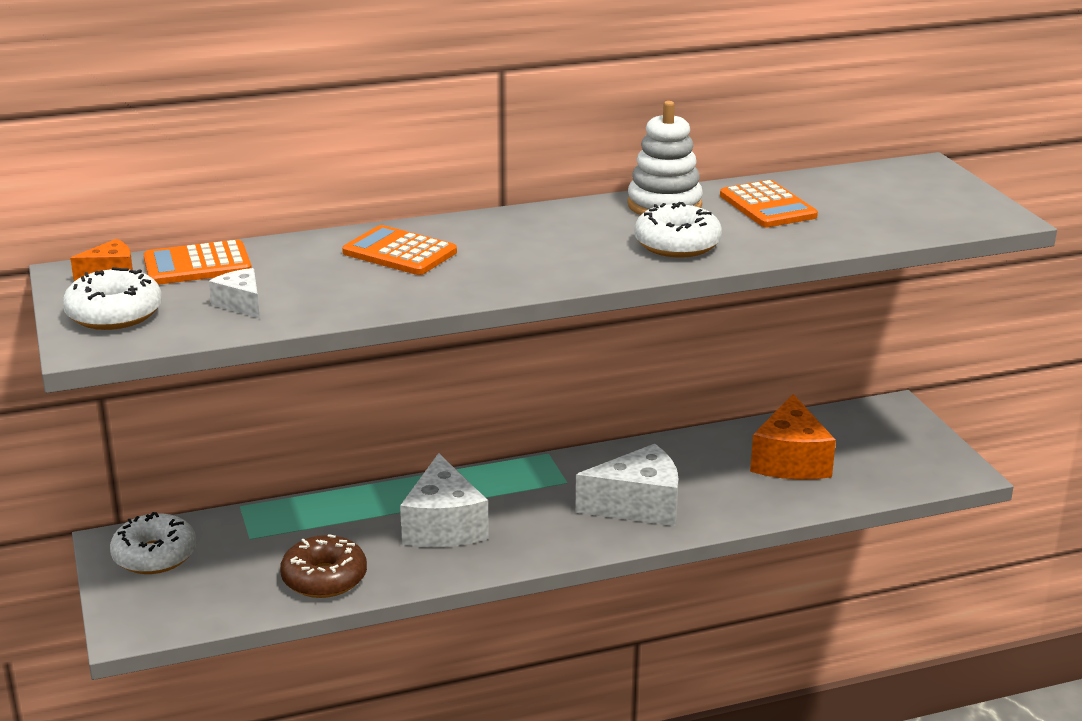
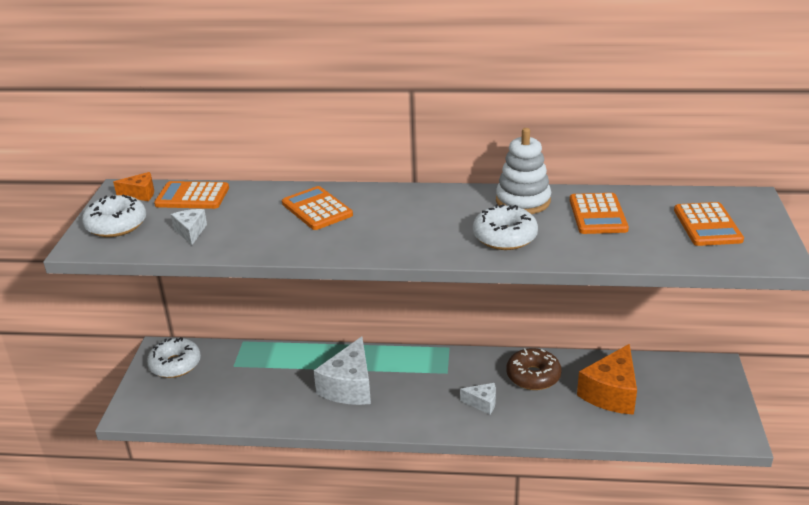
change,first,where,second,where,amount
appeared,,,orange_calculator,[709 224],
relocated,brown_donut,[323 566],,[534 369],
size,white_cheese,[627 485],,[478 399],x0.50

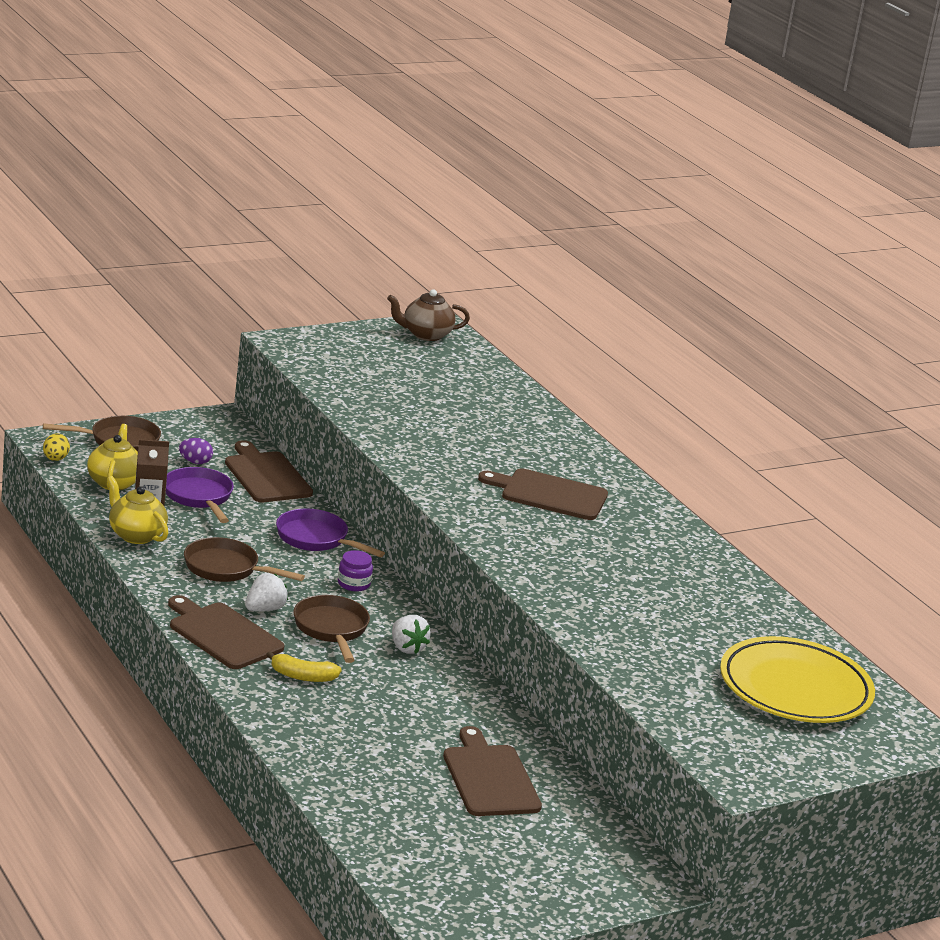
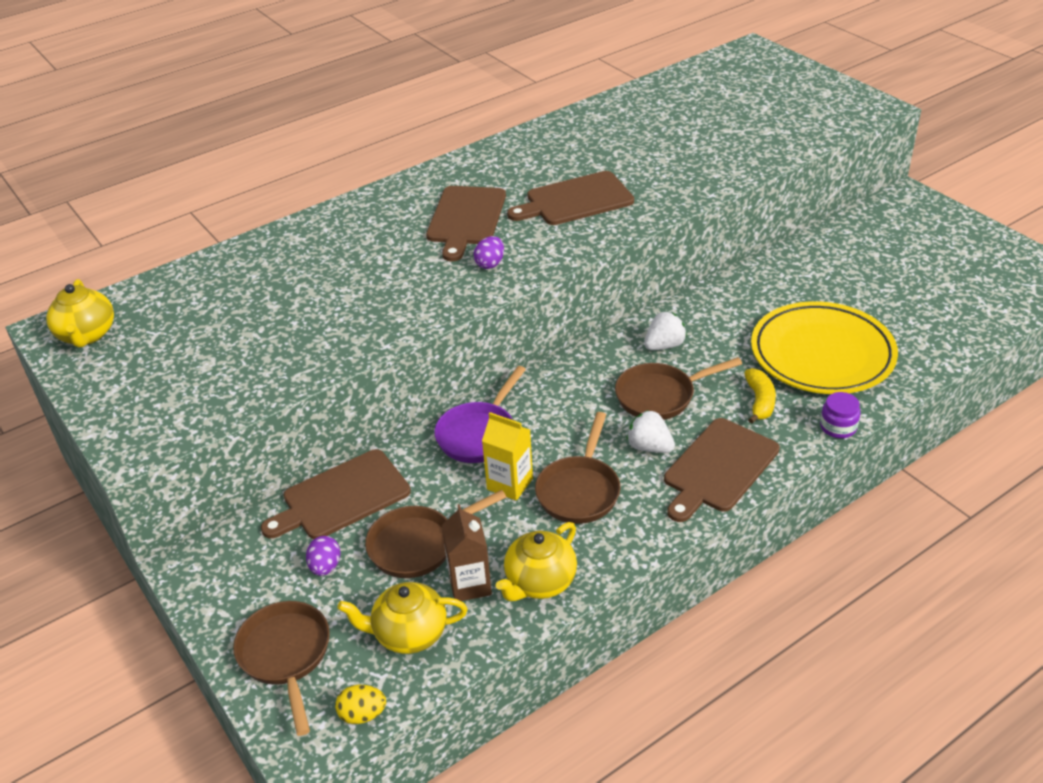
change,first,where,second,where,amount
appeared,,,purple_egg,[489 252],
appeared,,,yellow_carton,[507 456],
relocated,purple_jar,[355 570],,[840 415],
relocated,brown_cutting_board,[492 771],,[570 198],
relocated,yellow_plate,[797 679],,[824 347],
colour,purple_pan,[200 495],brown_pan,[435 534],
colour,brown_teapot,[428 315],yellow_teapot,[80 313],

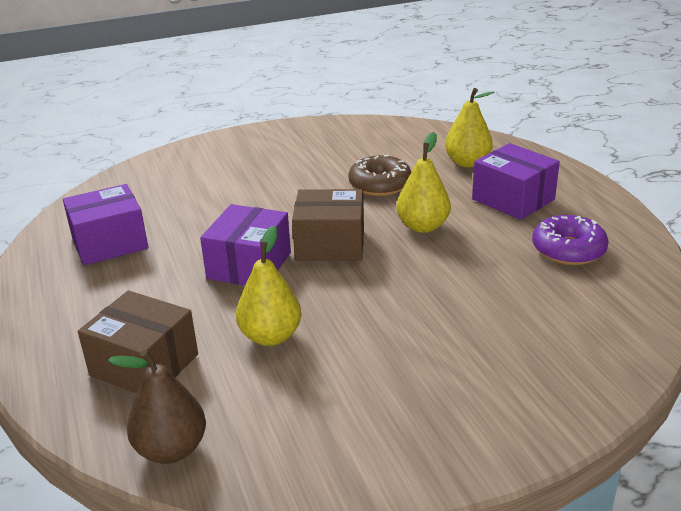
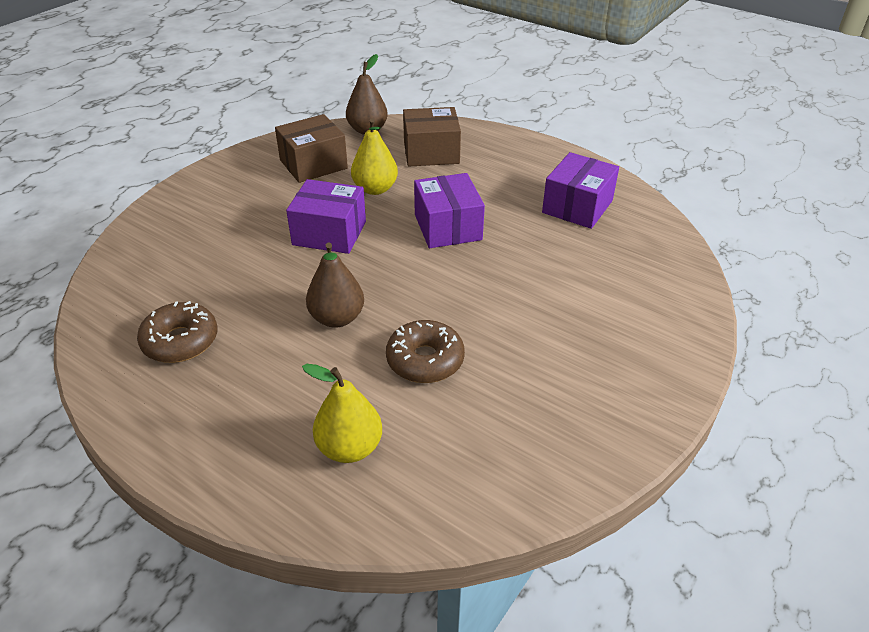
change,first,where,second,where,amount
relocated,brown_box,[328 225],,[311 148],
relocated,purple_box,[516 181],,[326 216],
colour,yellow_pear,[423 182],brown_pear,[335 285],
colour,purple_donut,[570 240],brown_donut,[177 332],

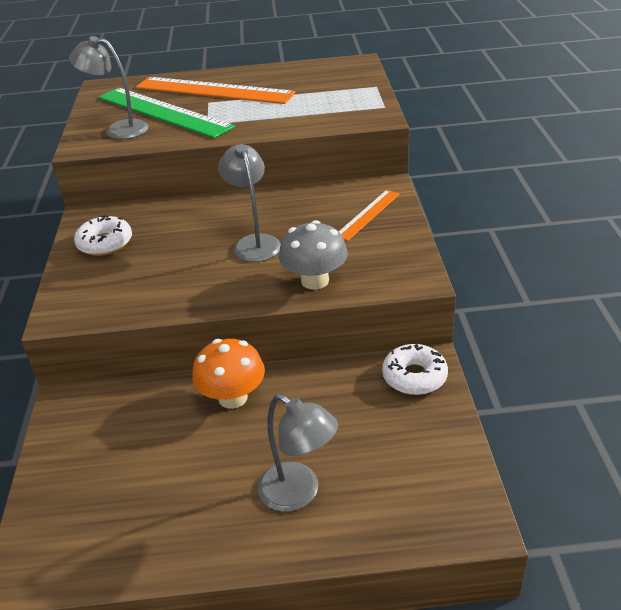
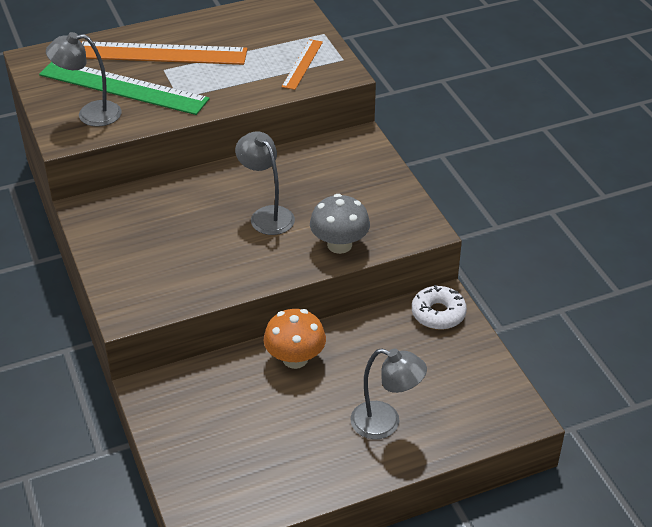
change,first,where,second,where,amount
missing,white_donut,[103 235],,,
relocated,orange_ruler,[369 215],,[302 64],

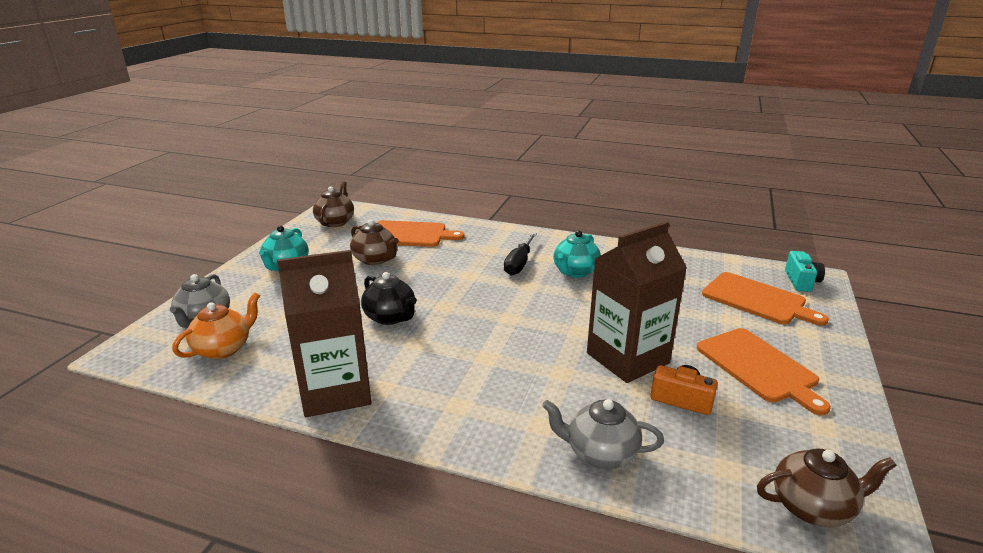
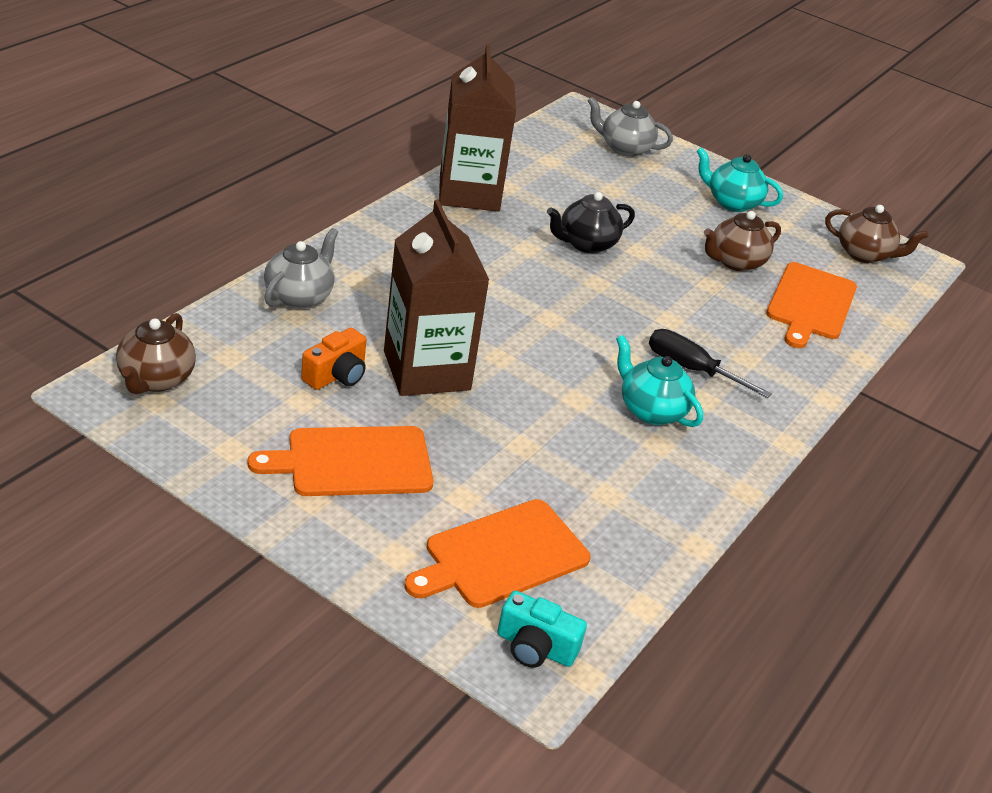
change,first,where,second,where,amount
missing,orange_teapot,[216 325],,,

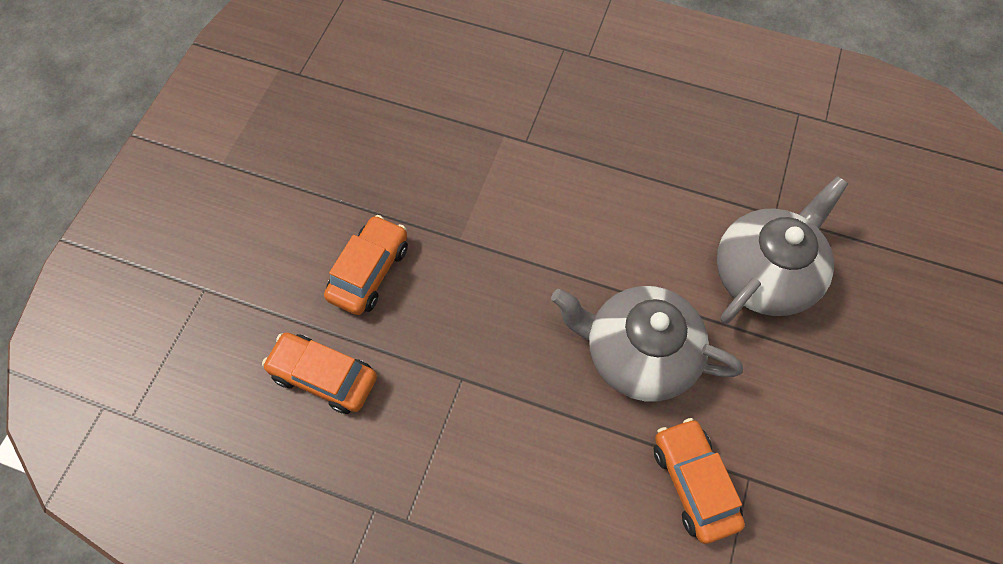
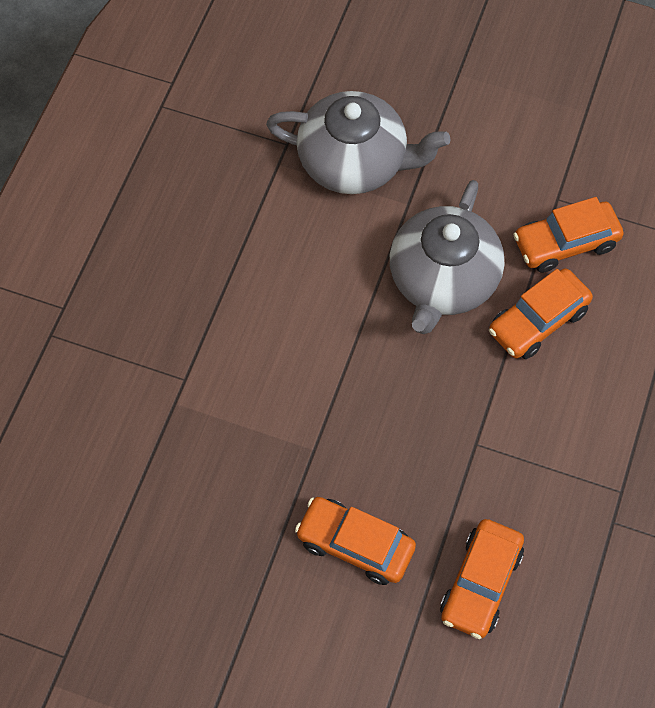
change,first,where,second,where,amount
appeared,,,orange_car,[541 314],
spun,grey_teapot,[782 250],,[358 142],150 degrees clockwise

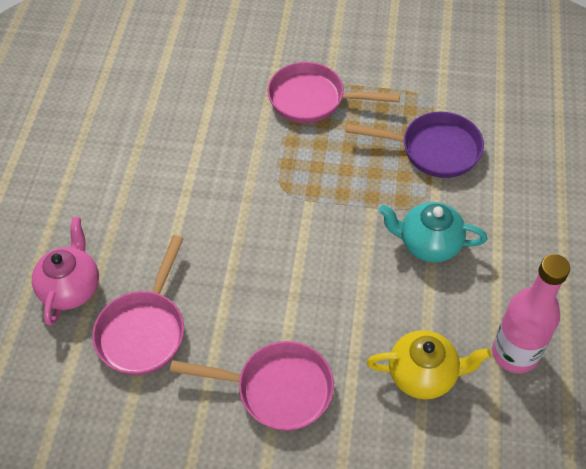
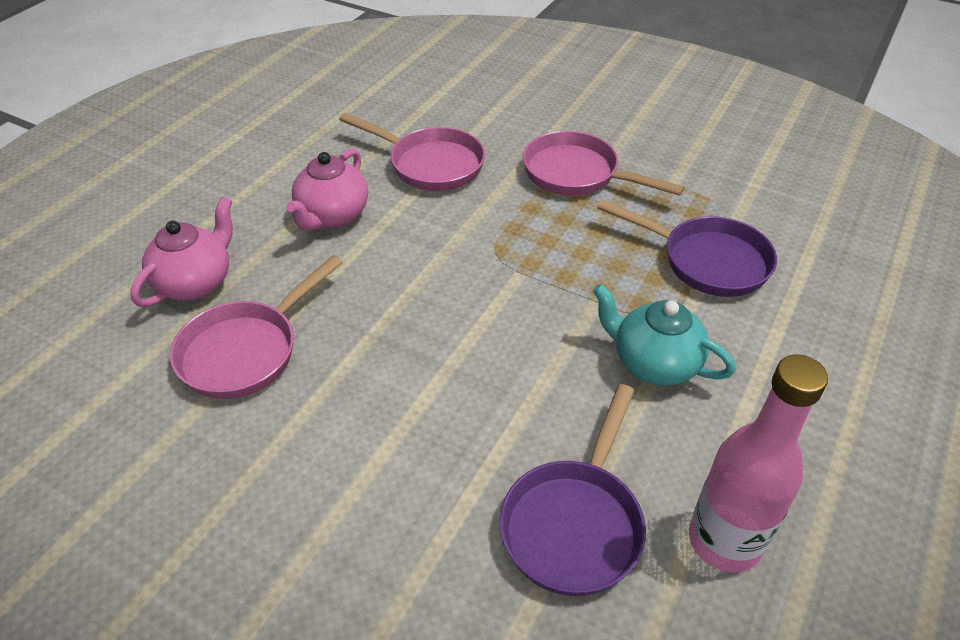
change,first,where,second,where,amount
appeared,,,pink_teapot,[327 190],
relocated,pink_pan,[252 386],,[412 152],
exchanged,yellow_teapot,[429 365],purple_pan,[572 490],

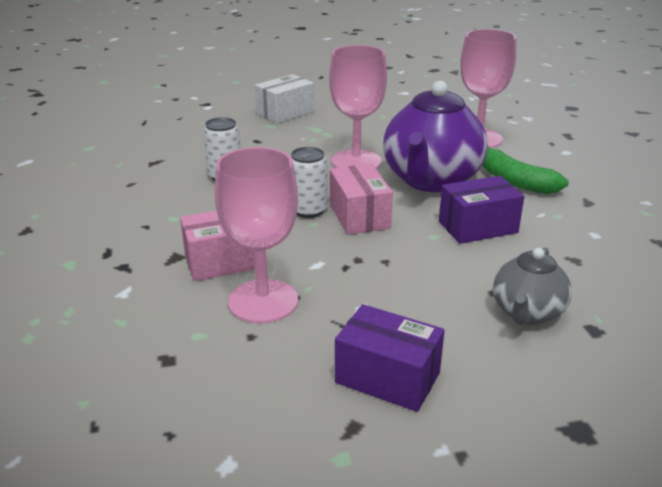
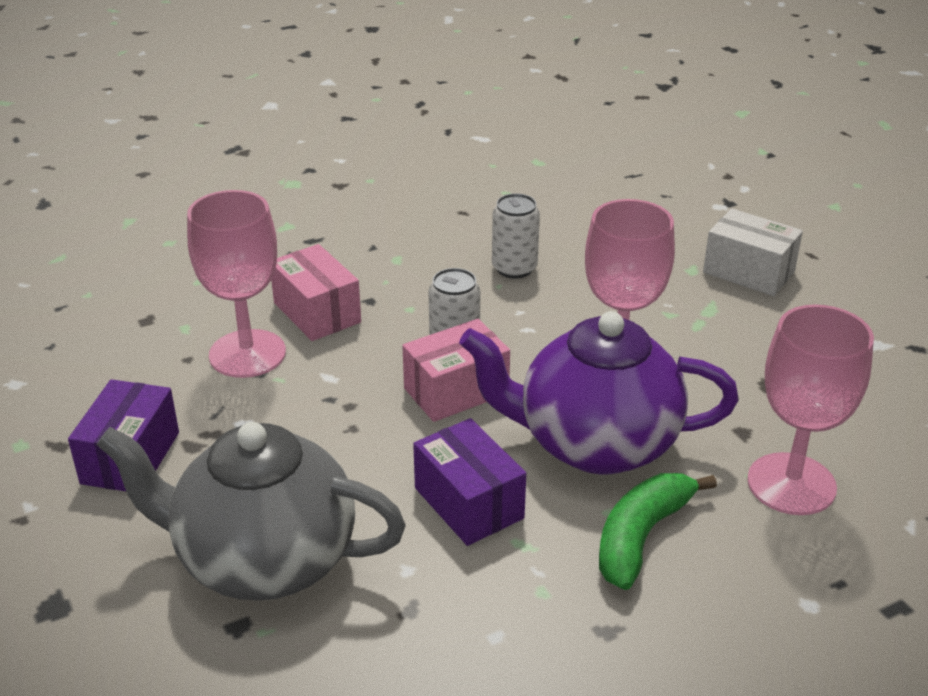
change,first,where,second,where,amount
size,grey_teapot,[532 286],,[251 511],x1.83

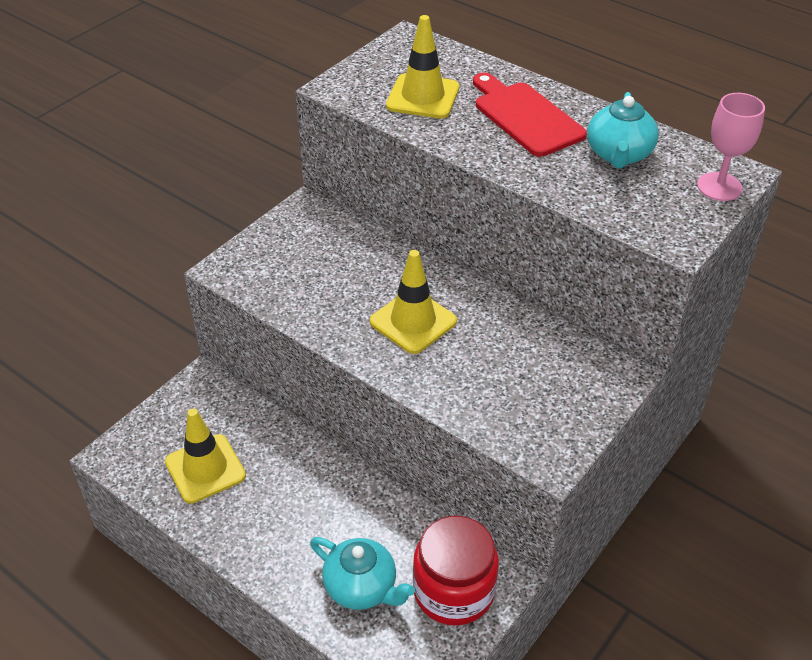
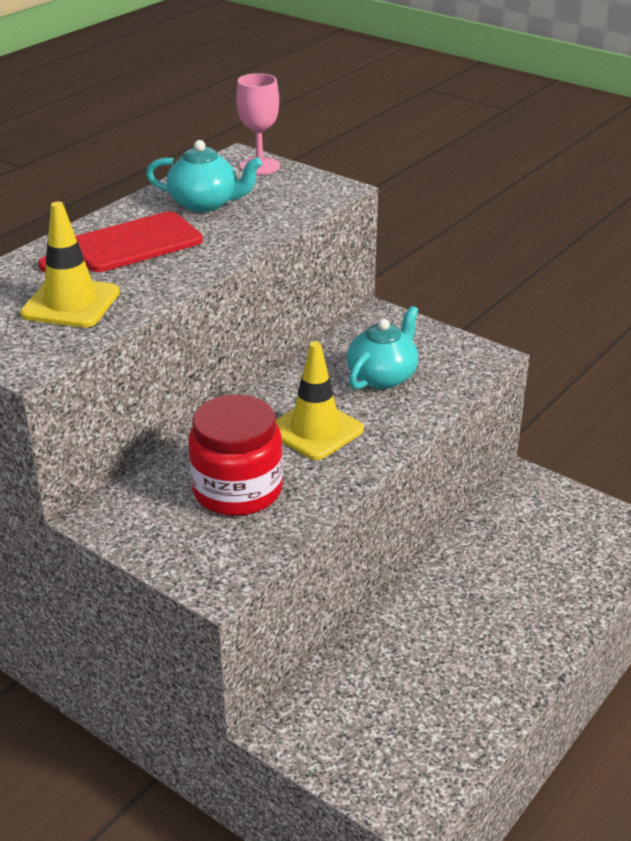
change,first,where,second,where,amount
missing,yellow_traffic_cone,[205 456],,,
relocated,turquoise_teapot,[362 573],,[382 348],
relocated,red_jar,[456 571],,[235 455],

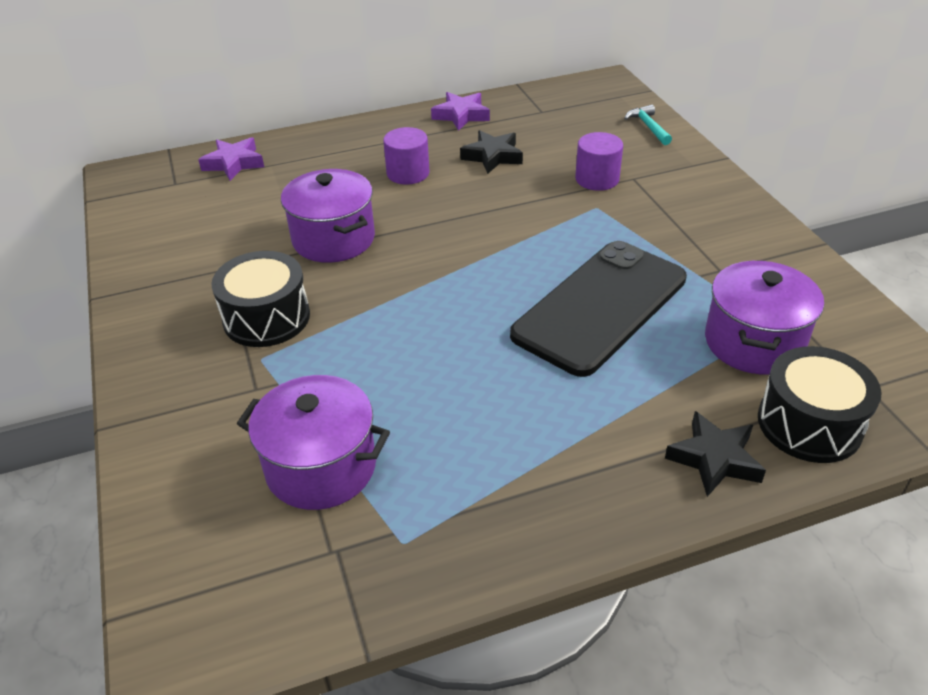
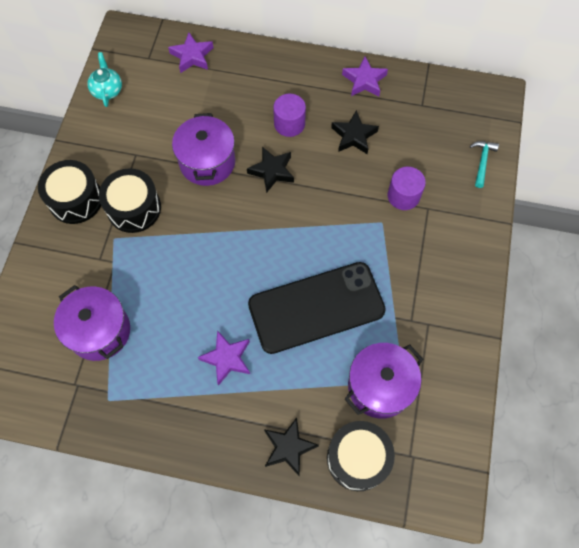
change,first,where,second,where,amount
appeared,,,black_drum,[69 192],
appeared,,,turquoise_teapot,[104 79],
appeared,,,purple_star,[224 358],
appeared,,,black_star,[270 170],

